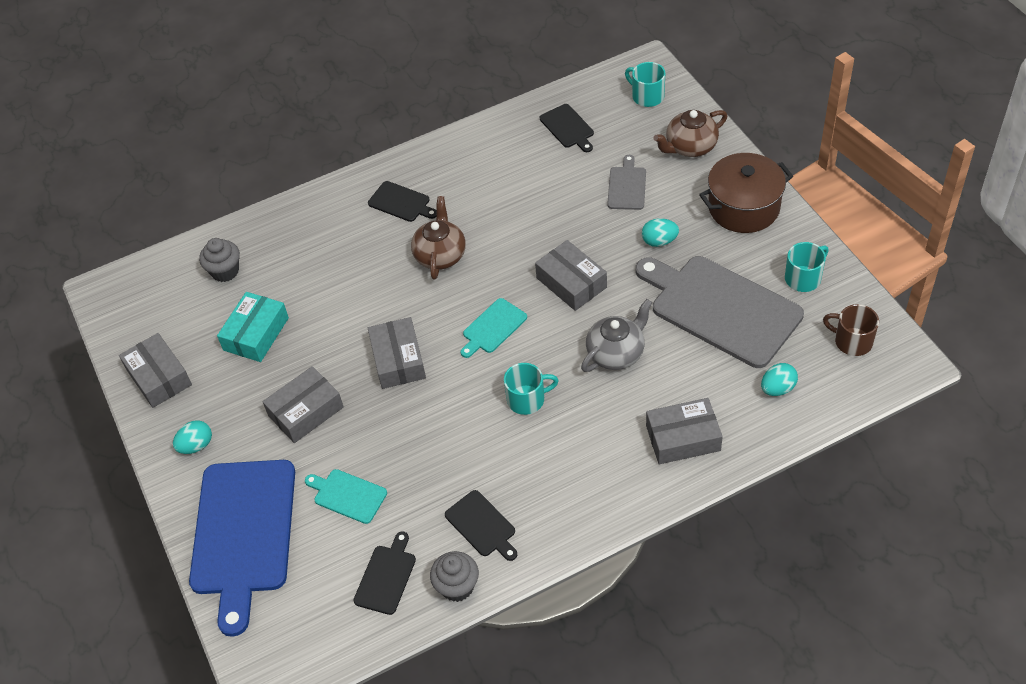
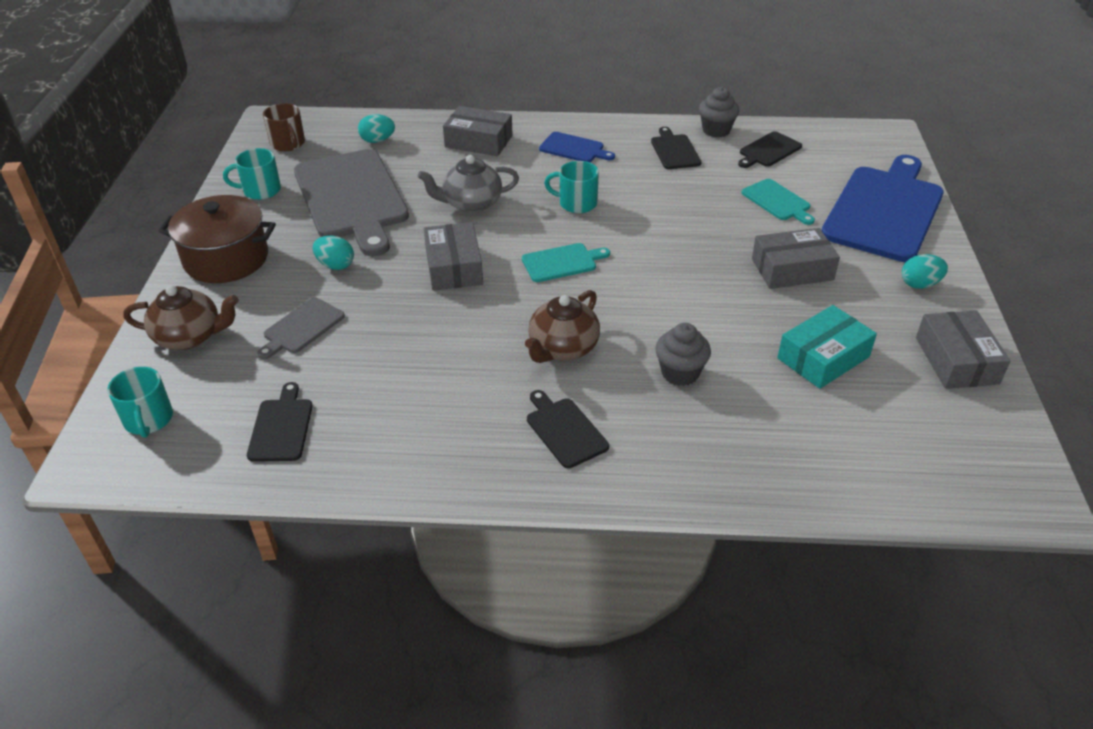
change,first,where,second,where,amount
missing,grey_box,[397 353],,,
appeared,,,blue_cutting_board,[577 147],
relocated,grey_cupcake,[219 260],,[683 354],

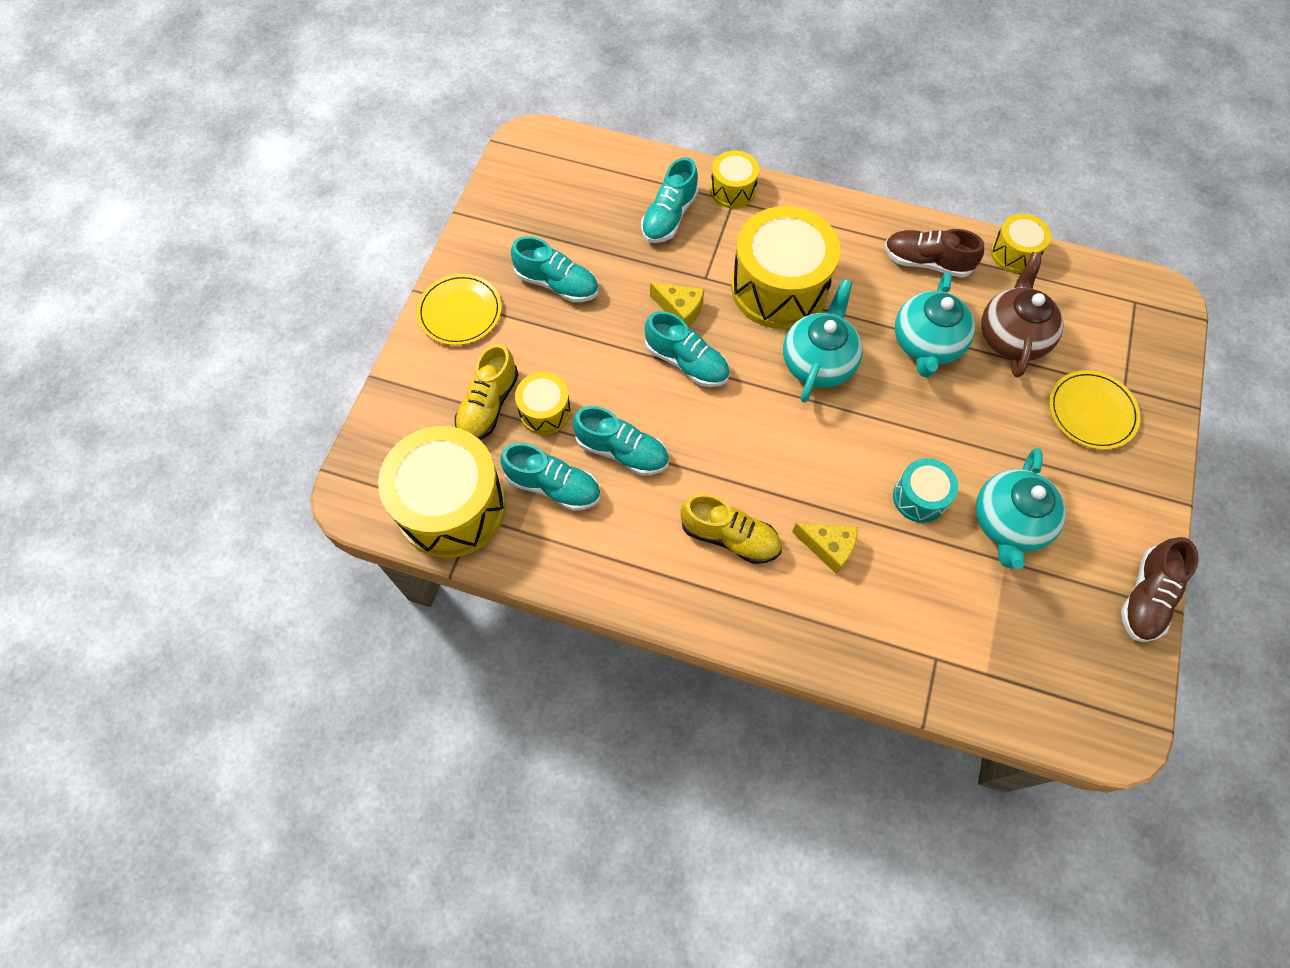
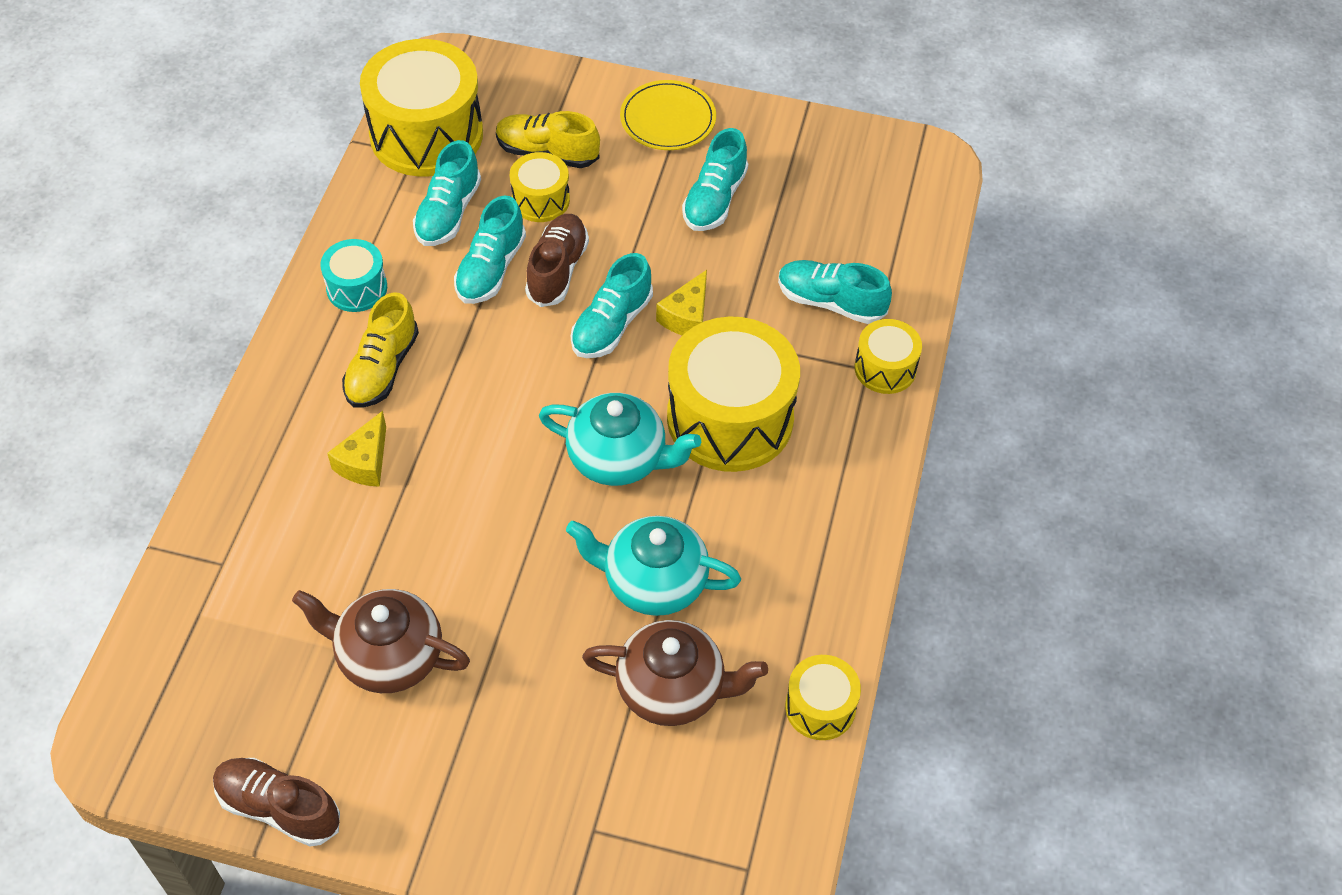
change,first,where,second,where,amount
missing,yellow_plate,[1095 410],,,
relocated,brown_shoe,[934 253],,[557 260],
relocated,turquoise_drum,[925 490],,[353 275],
colour,turquoise_teapot,[1021 508],brown_teapot,[381 641],

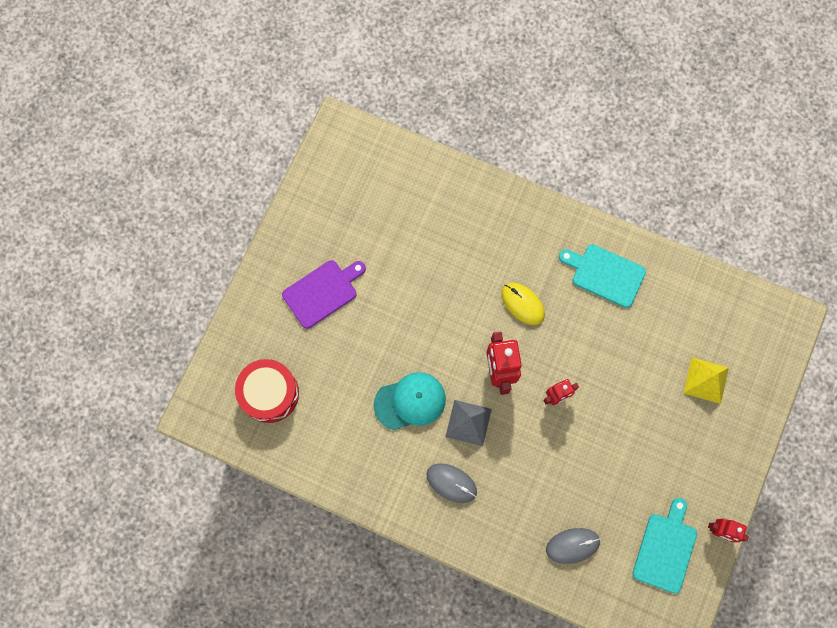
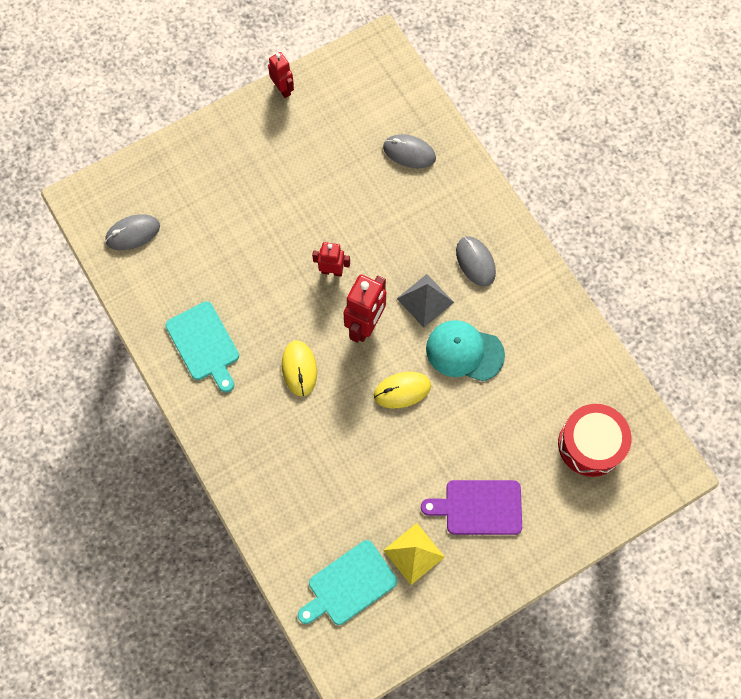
change,first,where,second,where,amount
appeared,,,grey_mouse,[132 232],
appeared,,,yellow_mouse,[402 390],
relocated,turquoise_cutting_board,[665 546],,[347 582],
relocated,yellow_pyramid,[706 381],,[414 554],

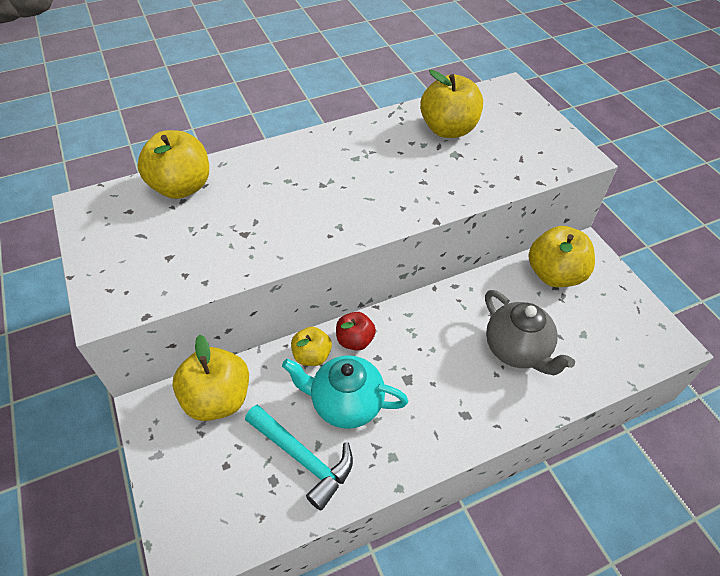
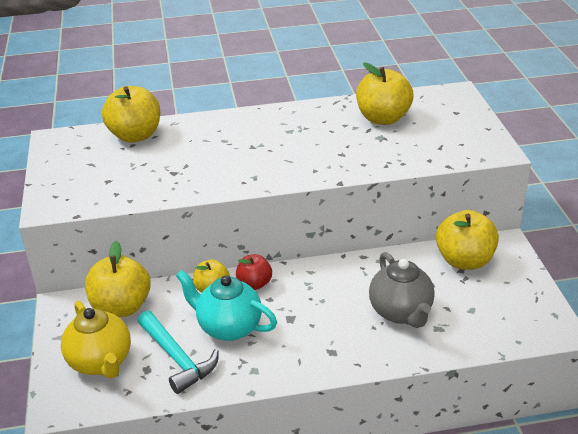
change,first,where,second,where,amount
appeared,,,yellow_teapot,[96 339],

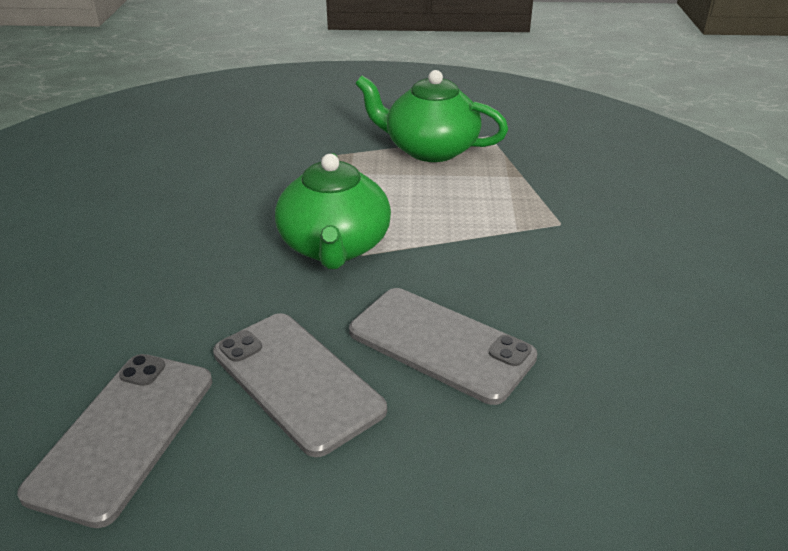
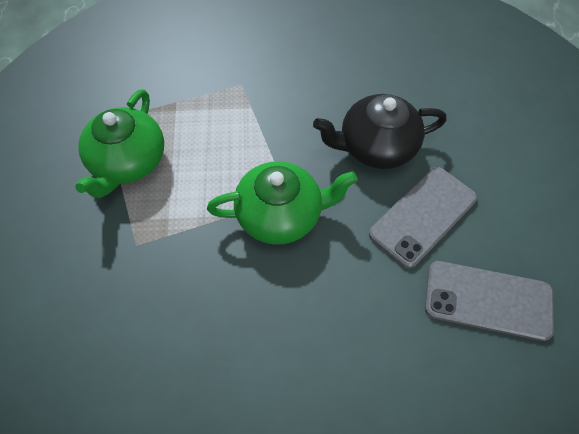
change,first,where,second,where,amount
exchanged,grey_phone,[443 346],black_teapot,[380 131],

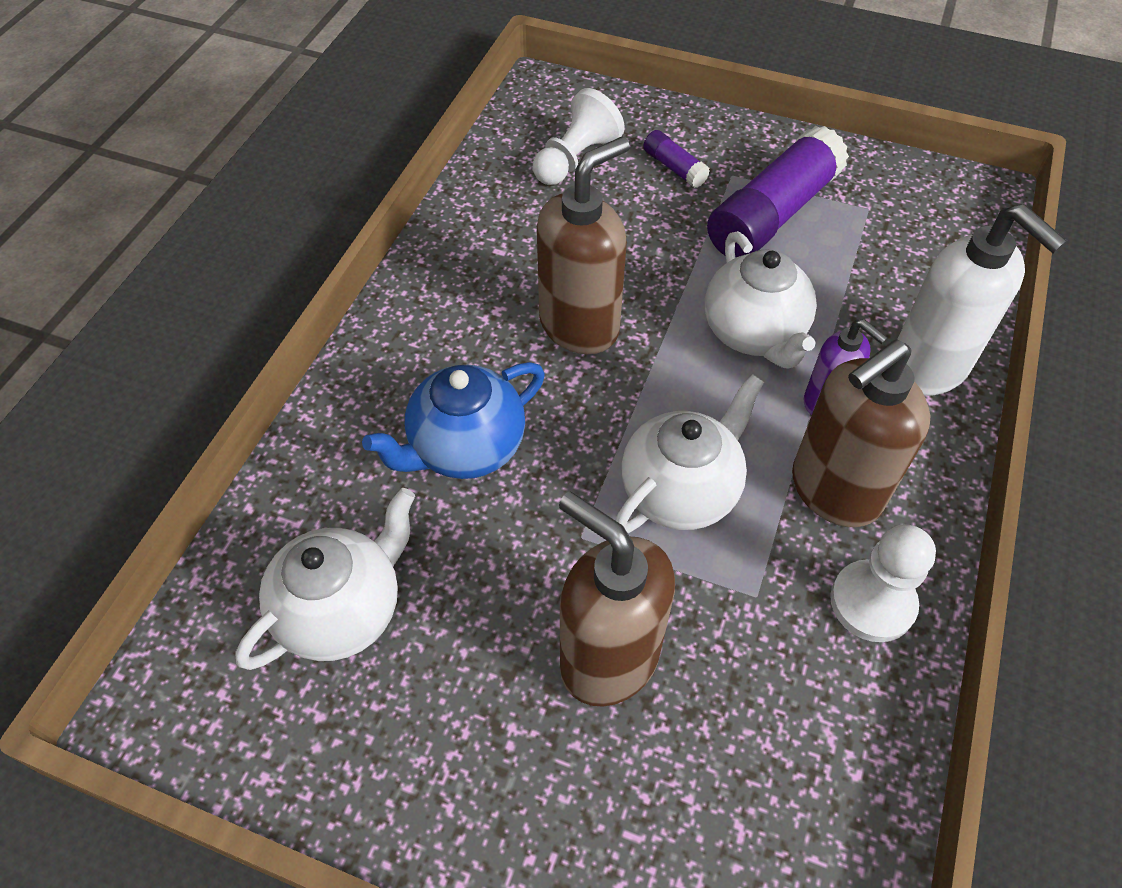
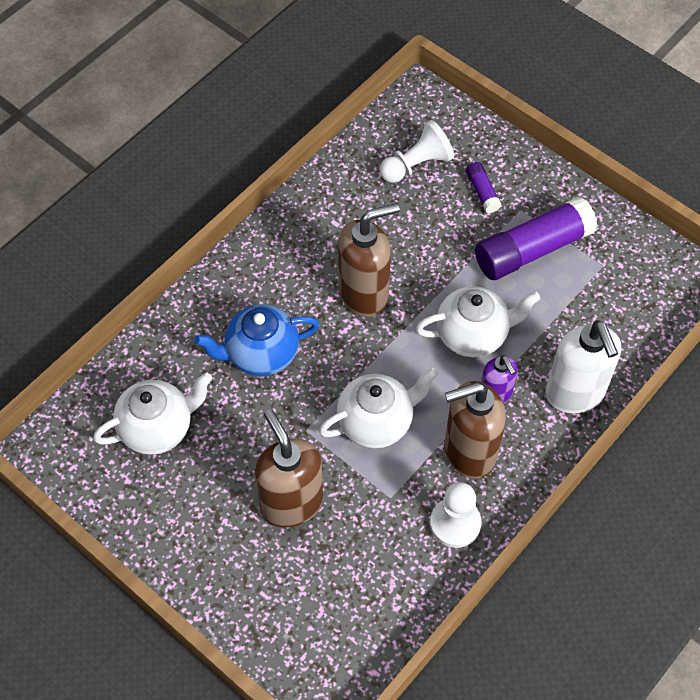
change,first,where,second,where,amount
spun,white_teapot,[761 300],,[478 321],105 degrees counterclockwise

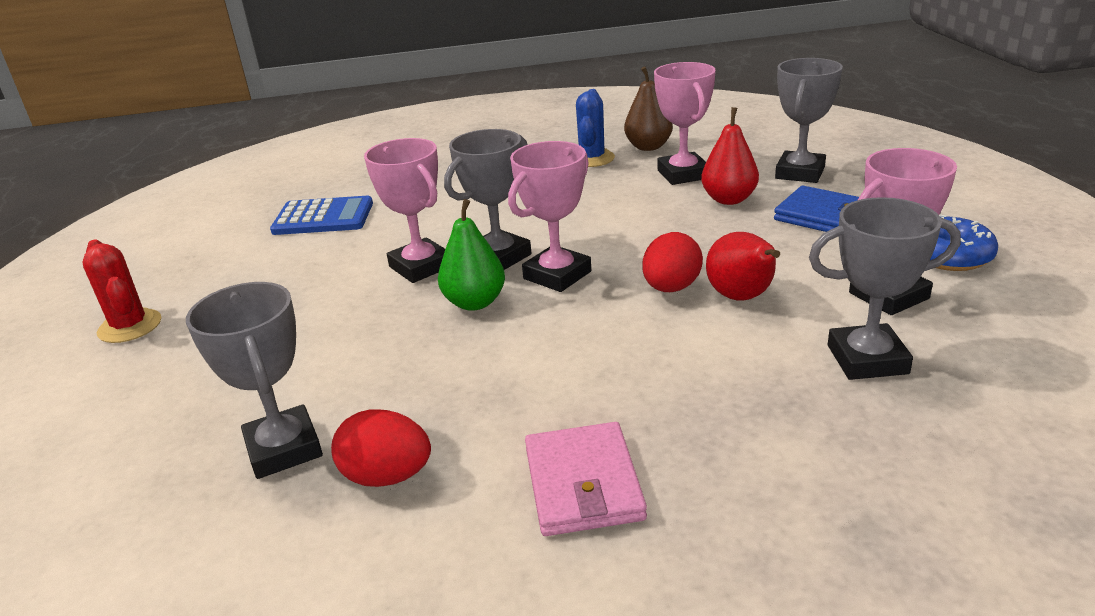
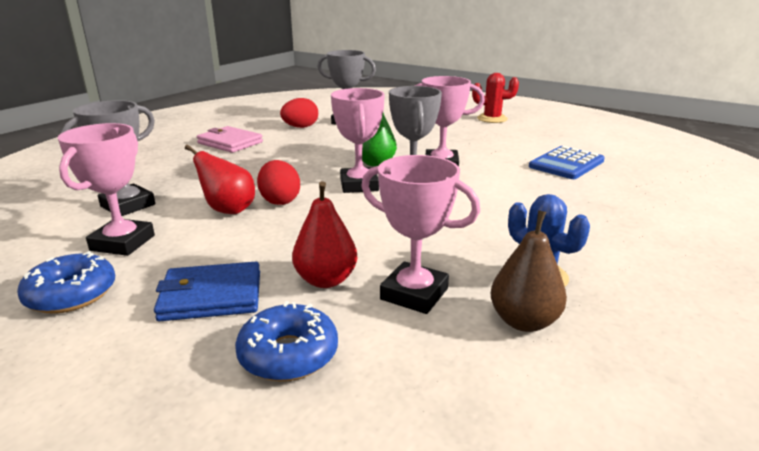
change,first,where,second,where,amount
exchanged,grey_trophy,[809 120],blue_donut,[286 341],

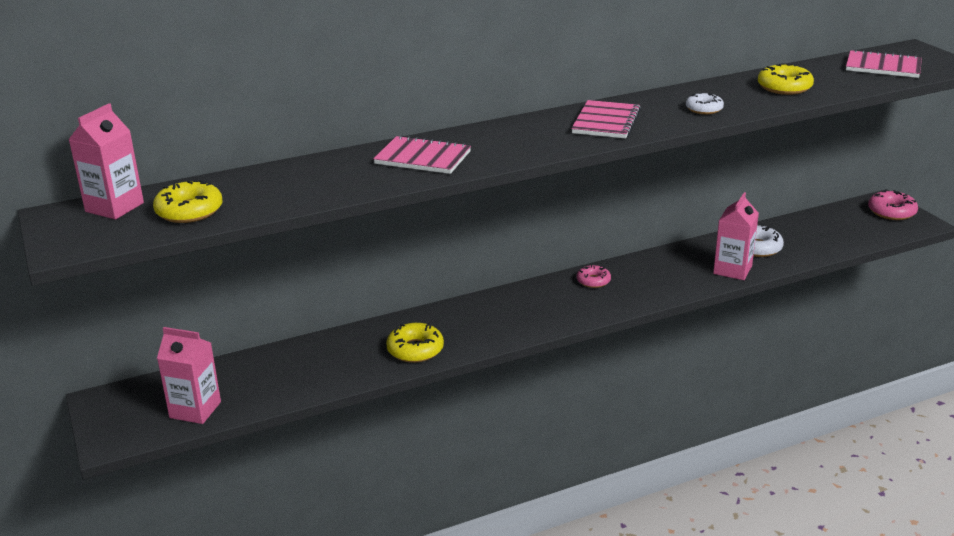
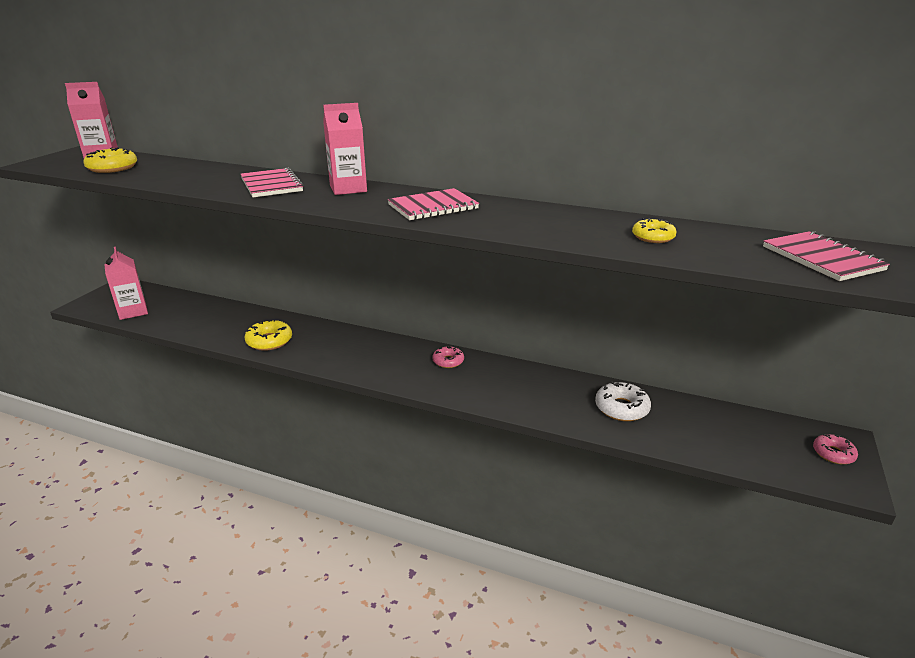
change,first,where,second,where,amount
missing,white_donut,[705 103],,,
relocated,pink_carton,[736 236],,[345 149],
size,yellow_donut,[786 79],,[654 230],x0.66
size,pink_donut,[893 205],,[835 449],x0.66

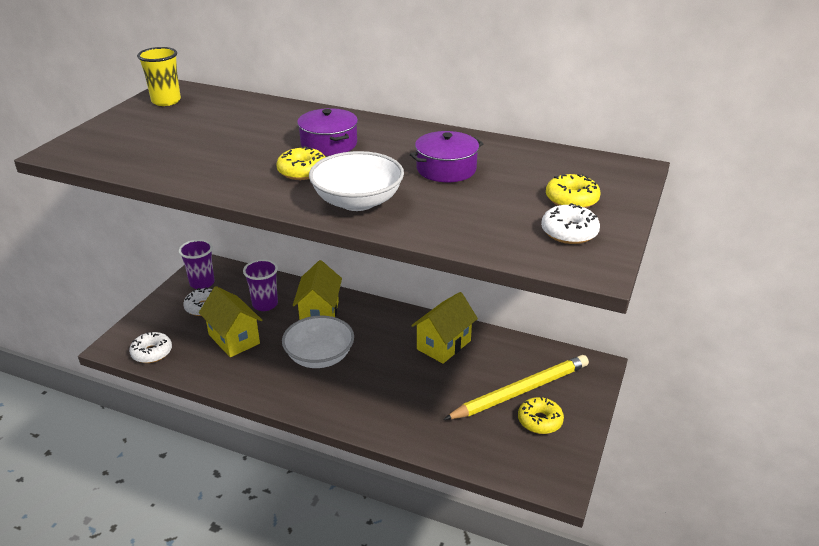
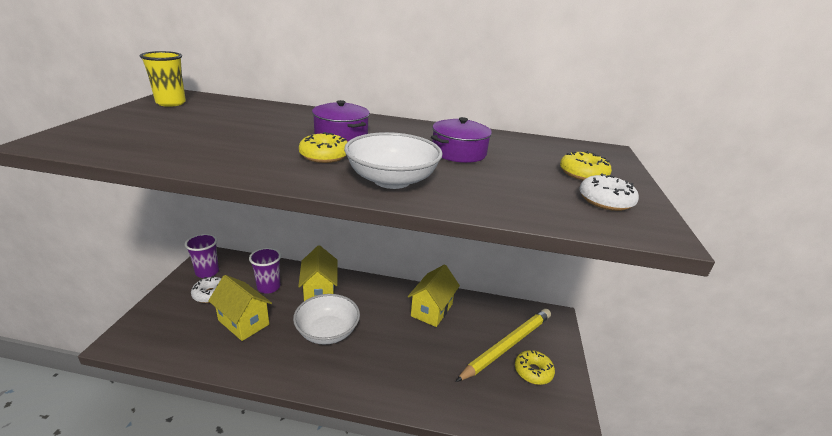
change,first,where,second,where,amount
missing,white_donut,[150 347],,,

